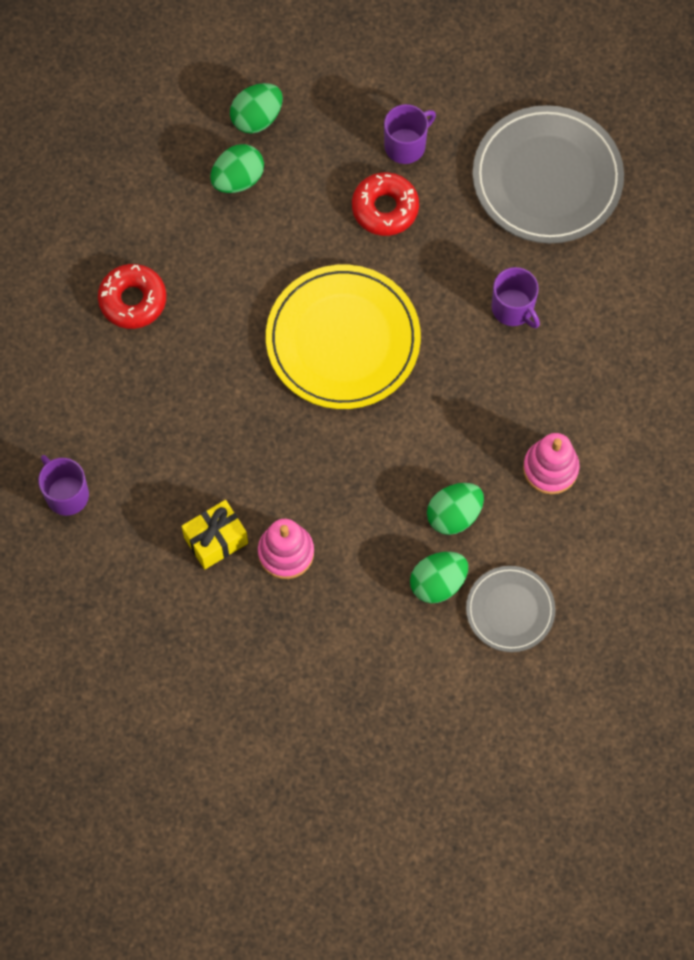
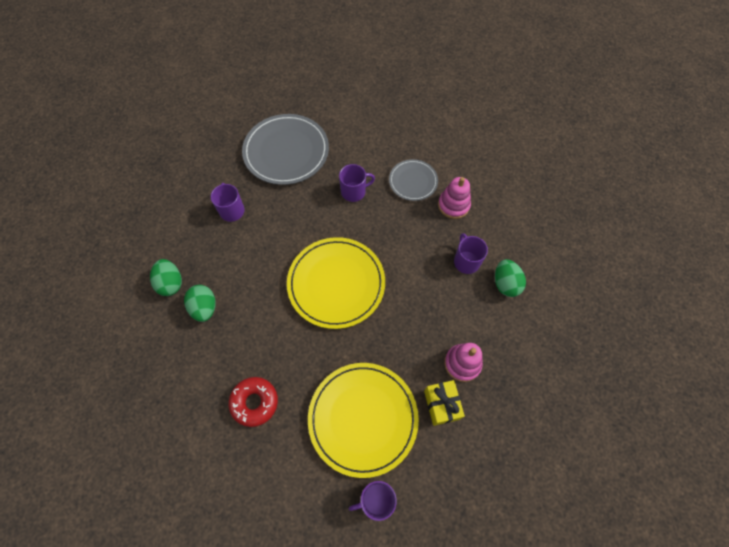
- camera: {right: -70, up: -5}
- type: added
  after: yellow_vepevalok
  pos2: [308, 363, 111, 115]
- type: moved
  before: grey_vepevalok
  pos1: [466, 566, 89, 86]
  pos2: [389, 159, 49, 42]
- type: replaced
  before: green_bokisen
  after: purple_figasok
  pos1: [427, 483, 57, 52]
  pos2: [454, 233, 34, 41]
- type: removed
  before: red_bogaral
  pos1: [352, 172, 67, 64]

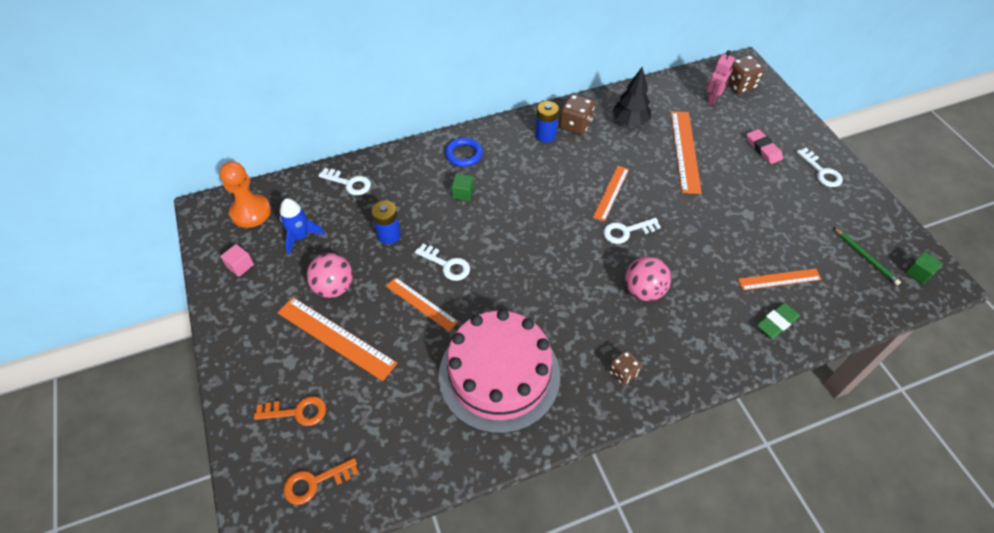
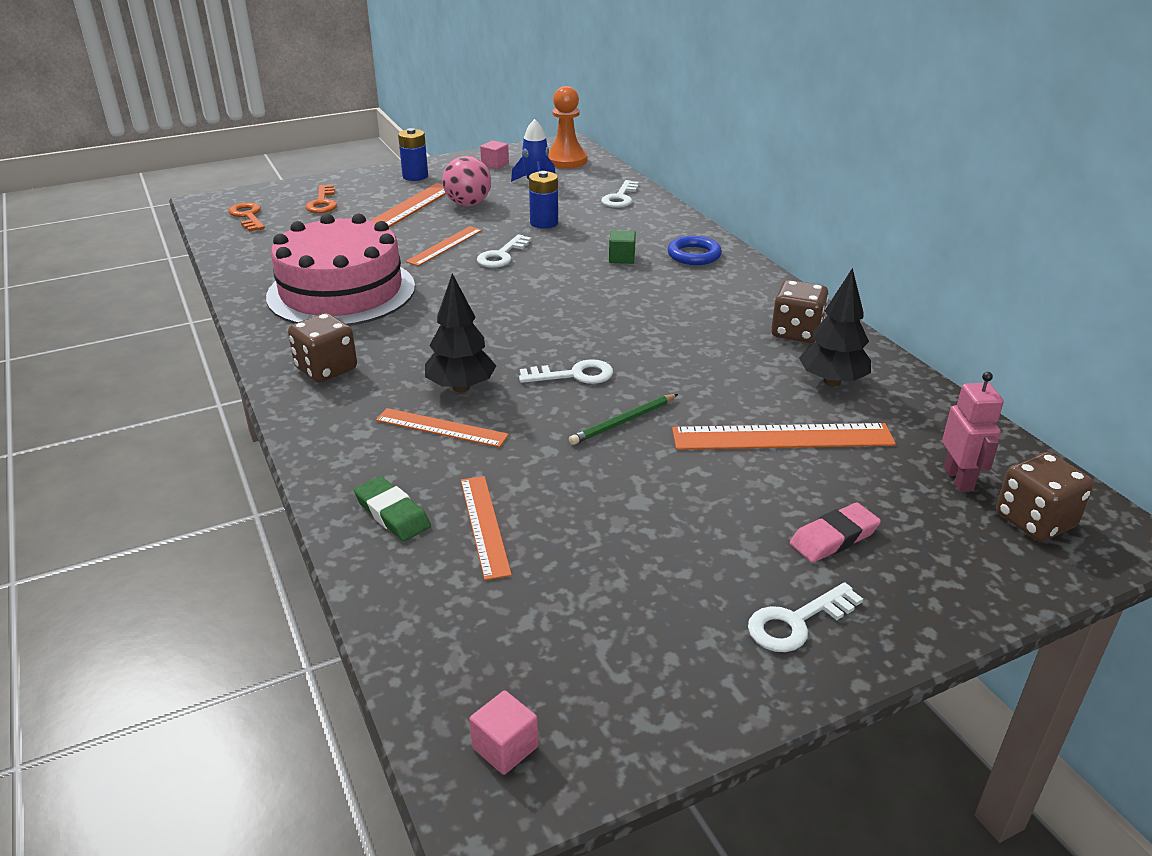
- camera: {right: 85, up: -20}
- type: resized
  before: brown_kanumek
  pos1: [609, 350, 32, 35]
  pos2: [288, 313, 69, 70]
  scale: 1.55
- type: moved
  before: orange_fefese
  pos1: [593, 166, 36, 55]
  pos2: [376, 408, 133, 39]
- type: moved
  before: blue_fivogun
  pos1: [535, 101, 24, 42]
  pos2: [398, 128, 30, 53]
- type: replaced
  before: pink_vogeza
  after: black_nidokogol
  pos1: [625, 256, 46, 45]
  pos2: [425, 273, 71, 119]
- type: recoloured
  before: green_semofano
  after: pink_semofano
  pos1: [905, 252, 38, 33]
  pos2: [469, 690, 69, 85]
- type: turned
  before: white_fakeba
  pos1: [603, 218, 58, 26]
  pos2: [519, 359, 94, 25]
  turn: 105
- type: moved
  before: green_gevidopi
  pos1: [833, 227, 68, 58]
  pos2: [569, 394, 109, 51]
- type: turned
  before: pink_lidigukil
  pos1: [707, 50, 28, 55]
  pos2: [942, 372, 62, 120]
  turn: -120

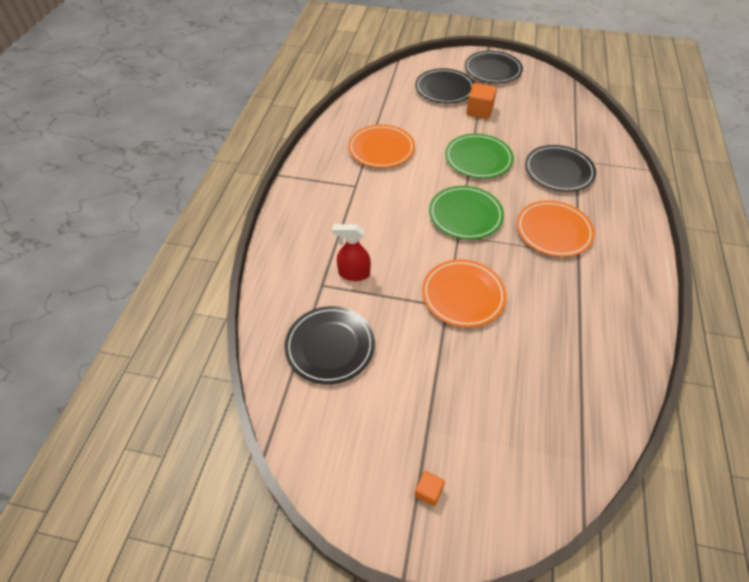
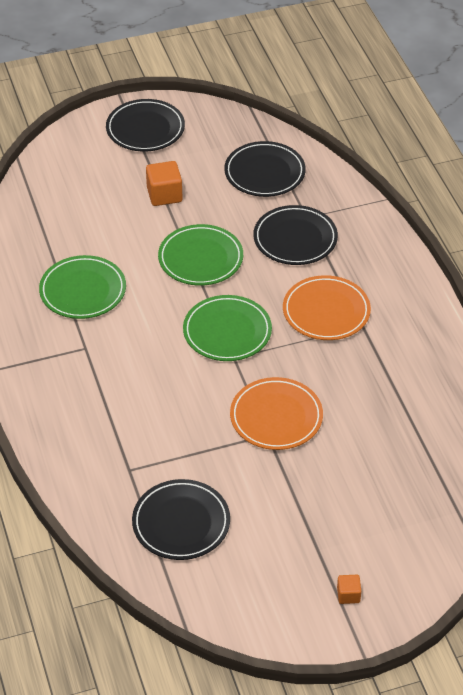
- camera: {right: -30, up: -5}
- type: recoloured
  before: orange_vepevalok
  after: green_vepevalok
  pos1: [348, 125, 67, 43]
  pos2: [39, 255, 87, 64]
- type: moved
  before: black_vepevalok
  pos1: [415, 68, 59, 35]
  pos2: [224, 141, 82, 56]
- type: removed
  before: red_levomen
  pos1: [332, 224, 39, 57]

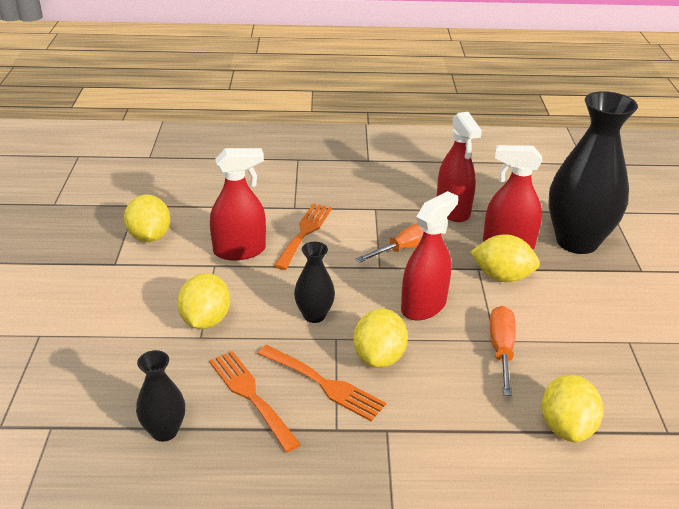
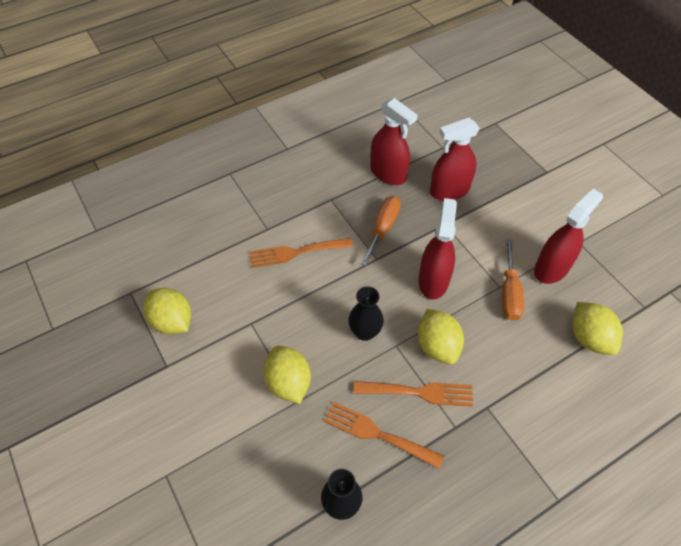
- camera: {right: -30, up: 20}
- type: turned
  before: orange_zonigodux
  pos1: [274, 203, 58, 67]
  pos2: [249, 238, 104, 30]
  turn: -90
- type: turned
  before: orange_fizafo
  pos1: [490, 306, 26, 90]
  pos2: [502, 239, 22, 82]
  turn: -150
- type: moved
  before: red_levomen
  pos1: [210, 148, 56, 112]
  pos2: [534, 189, 69, 95]
- type: removed
  before: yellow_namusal
  pos1: [471, 234, 69, 48]
- type: removed
  before: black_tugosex
  pos1: [548, 91, 90, 163]

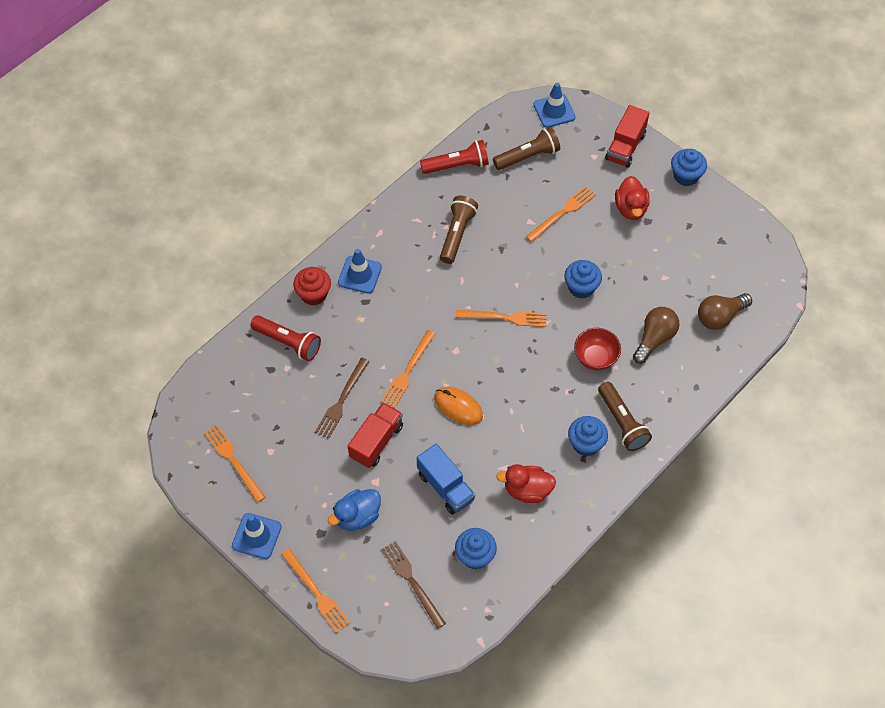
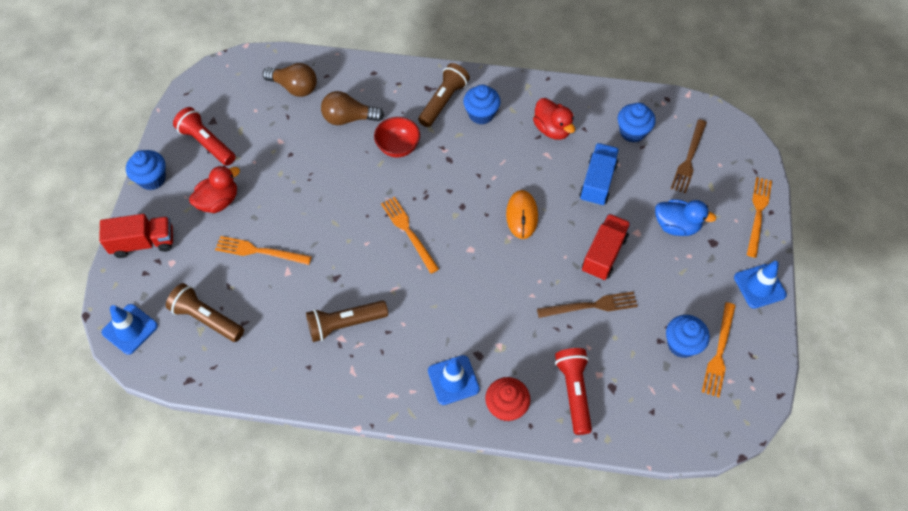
- camera: {right: -125, up: 0}
- type: moved
  before: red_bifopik
  pos1: [420, 140, 69, 34]
  pos2: [173, 107, 63, 59]
- type: turned
  before: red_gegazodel
  pos1: [348, 402, 55, 66]
  pos2: [582, 214, 49, 66]
  turn: 120
- type: moved
  before: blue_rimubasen
  pos1: [564, 260, 38, 39]
  pos2: [666, 315, 44, 43]
- type: removed
  before: orange_zonigodux
  pos1: [381, 330, 55, 78]

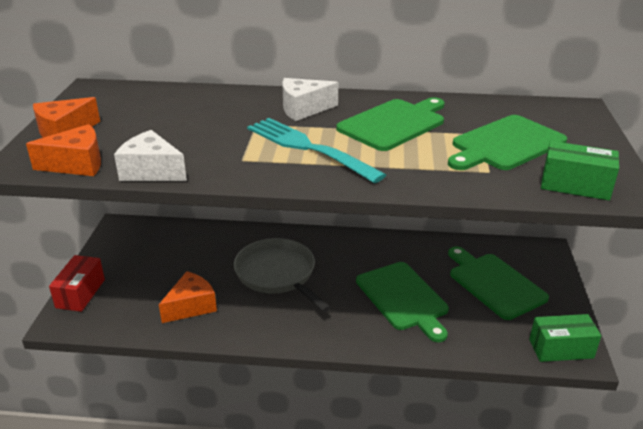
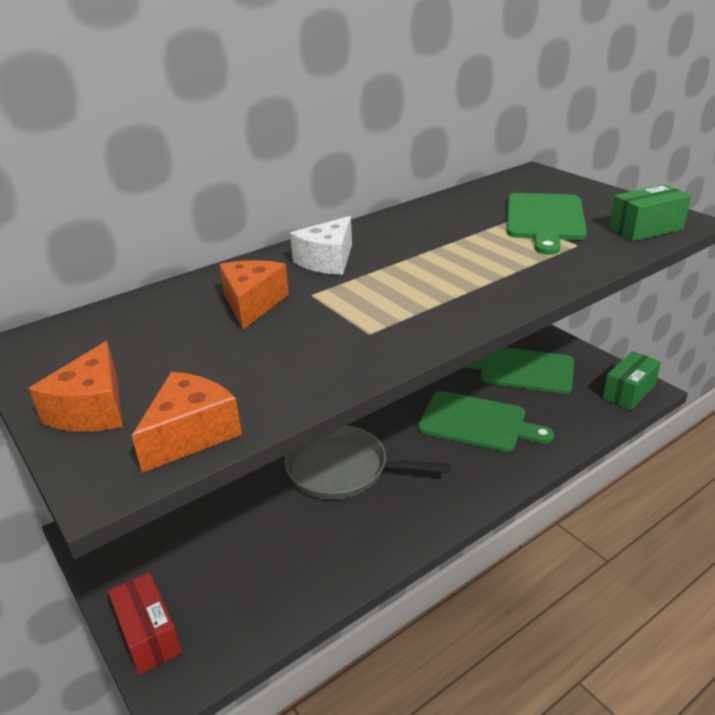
- camera: {right: -40, up: 0}
- type: moved
  before: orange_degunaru
  pos1: [159, 271, 58, 52]
  pos2: [219, 260, 70, 69]
- type: removed
  before: white_degunaru
  pos1: [114, 130, 73, 51]
- type: removed
  before: turquoise_zonigodux
  pos1: [247, 118, 139, 65]
- type: removed
  before: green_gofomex
  pos1: [336, 97, 109, 54]

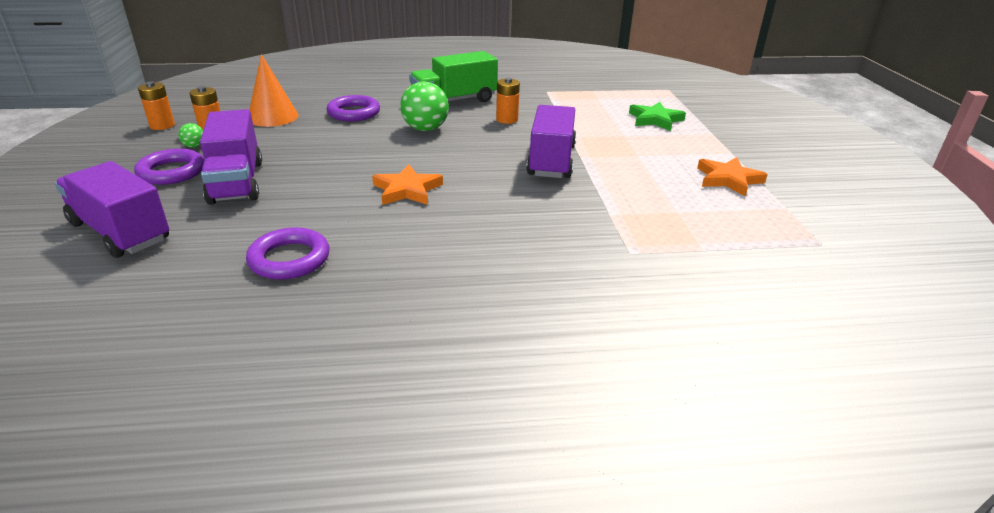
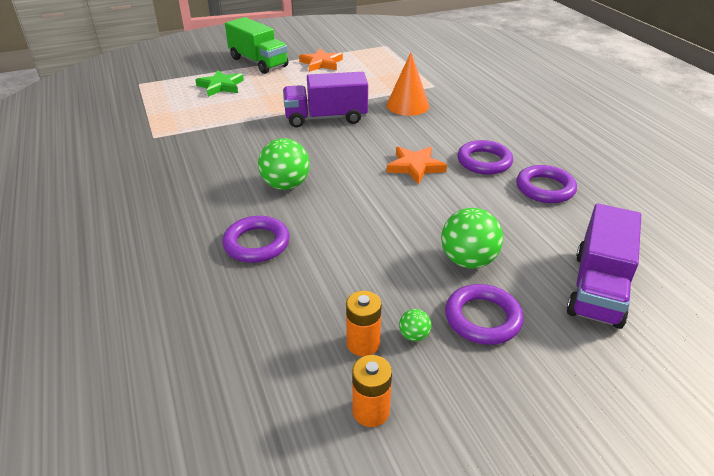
- camera: {right: -105, up: 5}
- type: moved
  before: green_gegazodel
  pos1: [409, 51, 89, 51]
  pos2: [225, 17, 63, 57]
- type: moved
  before: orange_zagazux
  pos1: [249, 54, 49, 73]
  pos2: [386, 53, 43, 63]
- type: replaced
  before: purple_gegazodel
  after: green_vogeza
  pos1: [200, 109, 62, 96]
  pos2: [441, 208, 62, 61]
- type: added
  after: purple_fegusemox
  pos2: [457, 140, 56, 35]
- type: removed
  before: orange_fivogun
  pos1: [496, 78, 24, 46]

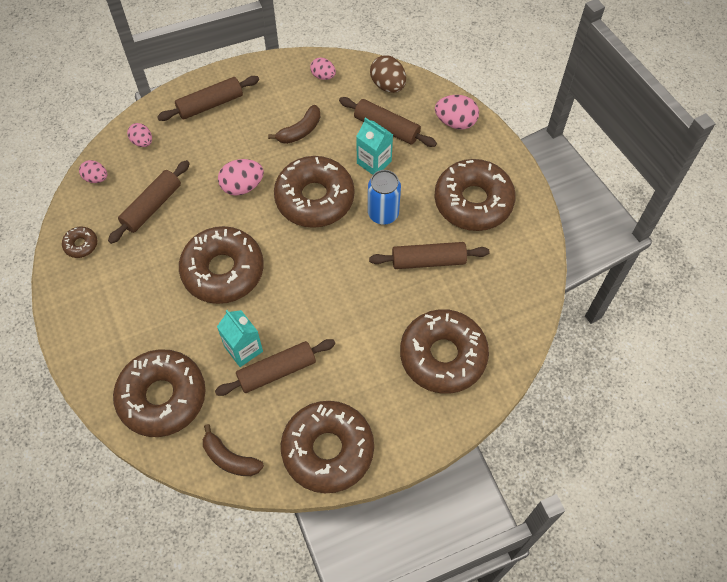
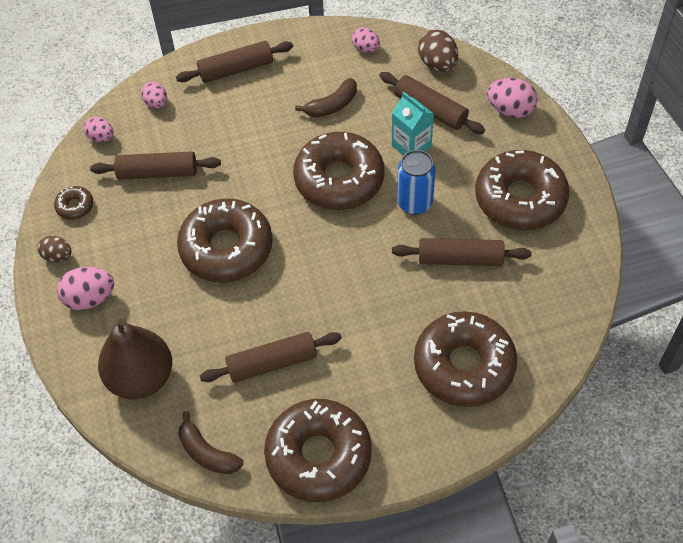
- camera: {right: 10, up: -5}
- type: added
  after: brown_bokisen
  pos2: [38, 235, 34, 27]
- type: moved
  before: pink_bokisen
  pos1: [218, 159, 46, 37]
  pos2: [57, 267, 57, 43]
- type: turned
  before: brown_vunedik
  pos1: [108, 160, 82, 84]
  pos2: [90, 151, 131, 29]
  turn: 45
- type: replaced
  before: brown_bogaral
  after: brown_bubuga
  pos1: [113, 349, 93, 88]
  pos2: [98, 318, 74, 82]
- type: removed
  before: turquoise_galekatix
  pos1: [217, 310, 46, 57]

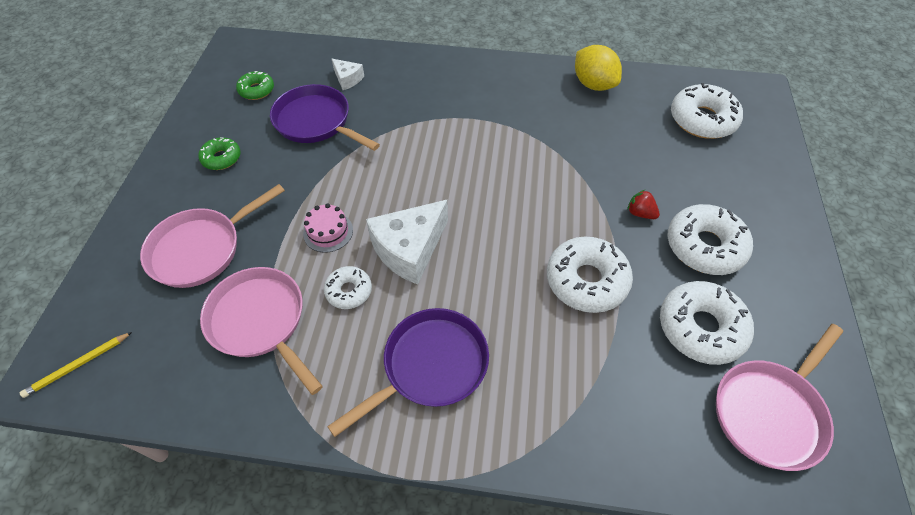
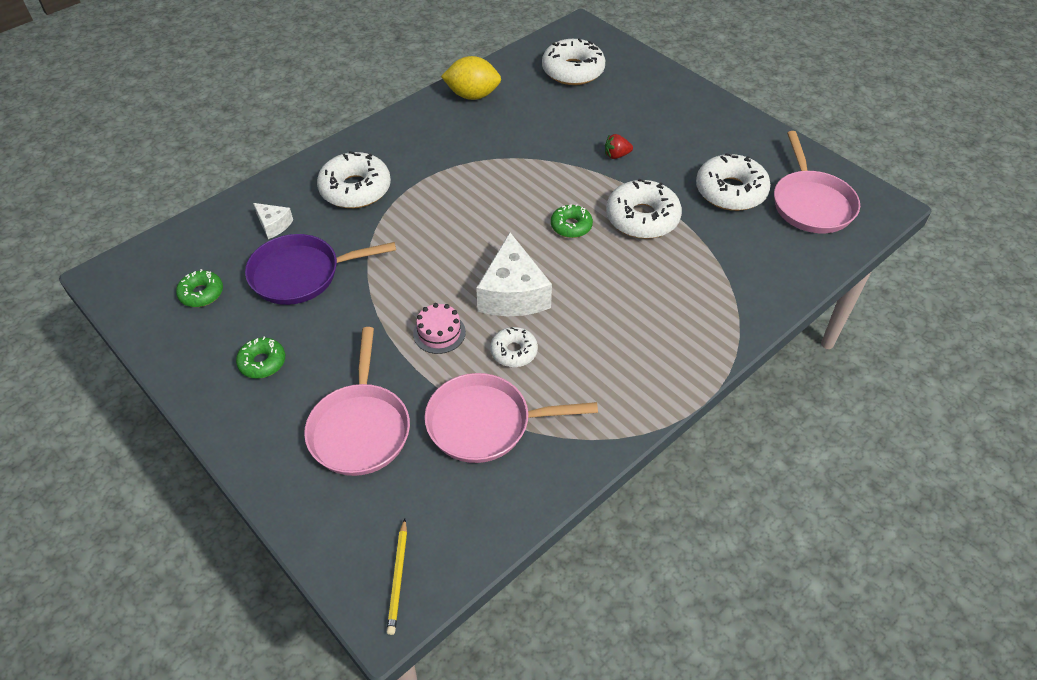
- camera: {right: -50, up: -5}
- type: turned
  before: white_degunaru
  pos1: [332, 59, 32, 31]
  pos2: [253, 203, 40, 36]
  turn: 45
- type: moved
  before: white_bogaral
  pos1: [667, 204, 86, 71]
  pos2: [317, 151, 74, 57]
- type: added
  after: green_bogaral
  pos2: [551, 204, 42, 34]
- type: removed
  before: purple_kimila
  pos1: [327, 308, 162, 129]

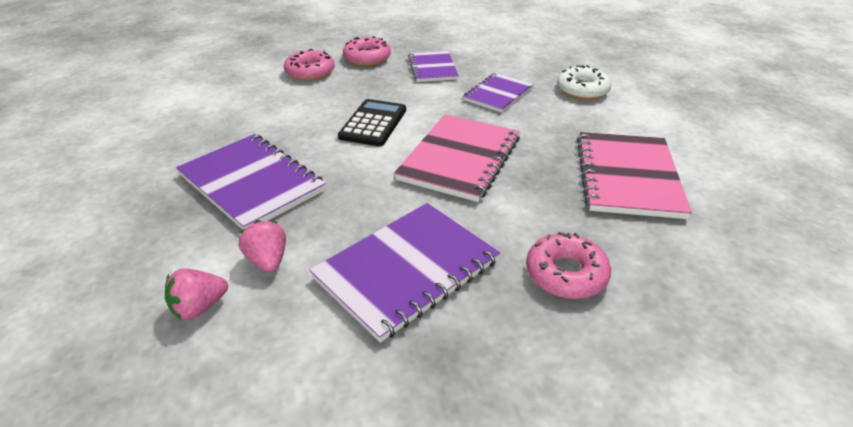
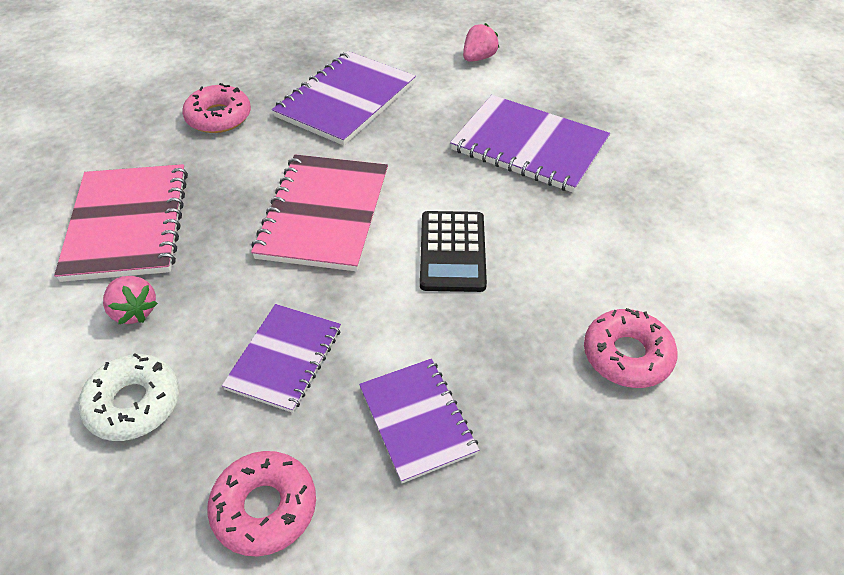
- camera: {right: 165, up: 10}
- type: moved
  before: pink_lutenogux
  pos1: [239, 220, 47, 53]
  pos2: [103, 276, 55, 48]
- type: moved
  before: pink_bogaral
  pos1: [343, 36, 48, 30]
  pos2: [207, 451, 109, 105]

